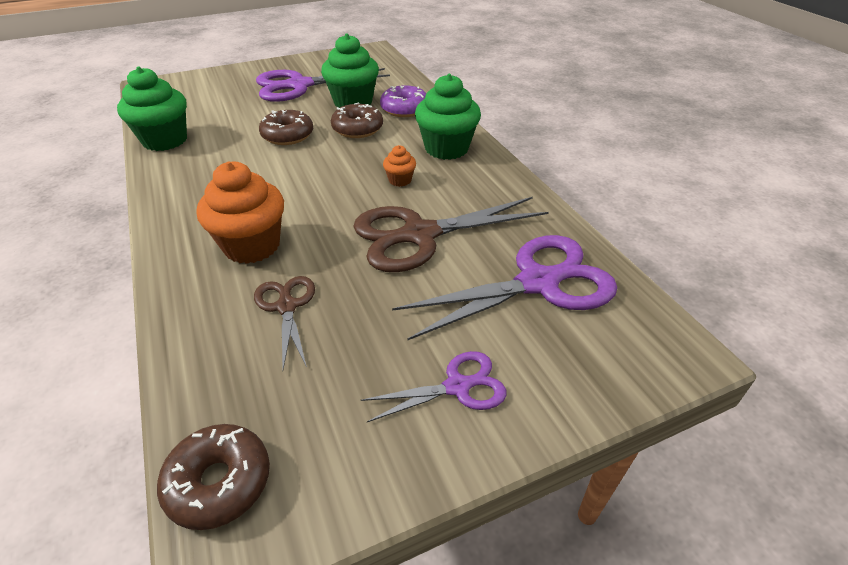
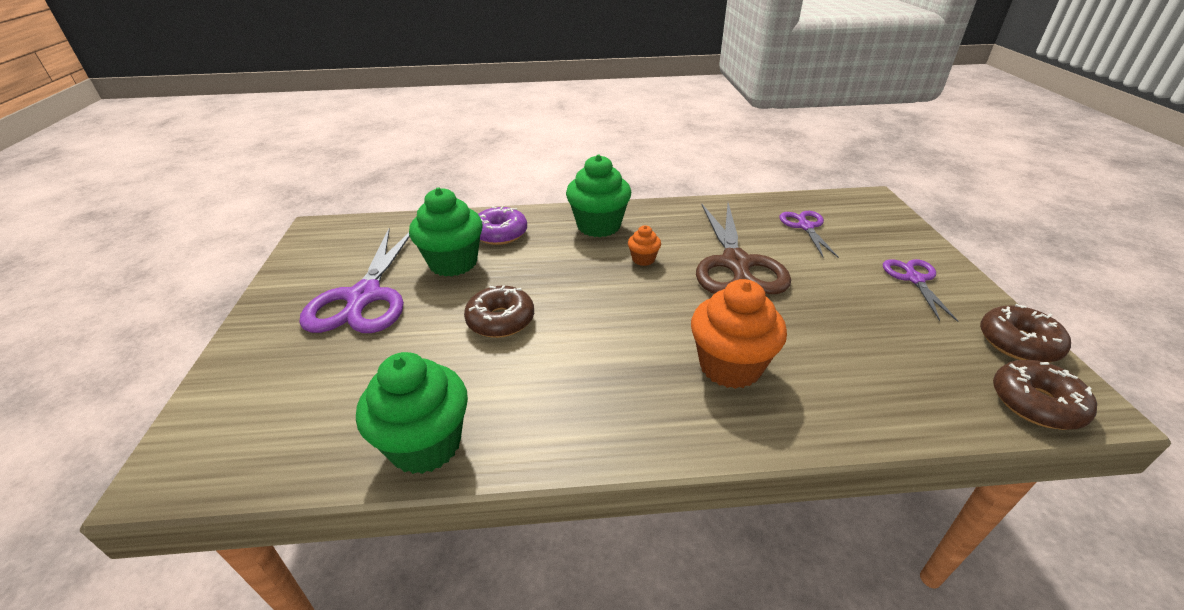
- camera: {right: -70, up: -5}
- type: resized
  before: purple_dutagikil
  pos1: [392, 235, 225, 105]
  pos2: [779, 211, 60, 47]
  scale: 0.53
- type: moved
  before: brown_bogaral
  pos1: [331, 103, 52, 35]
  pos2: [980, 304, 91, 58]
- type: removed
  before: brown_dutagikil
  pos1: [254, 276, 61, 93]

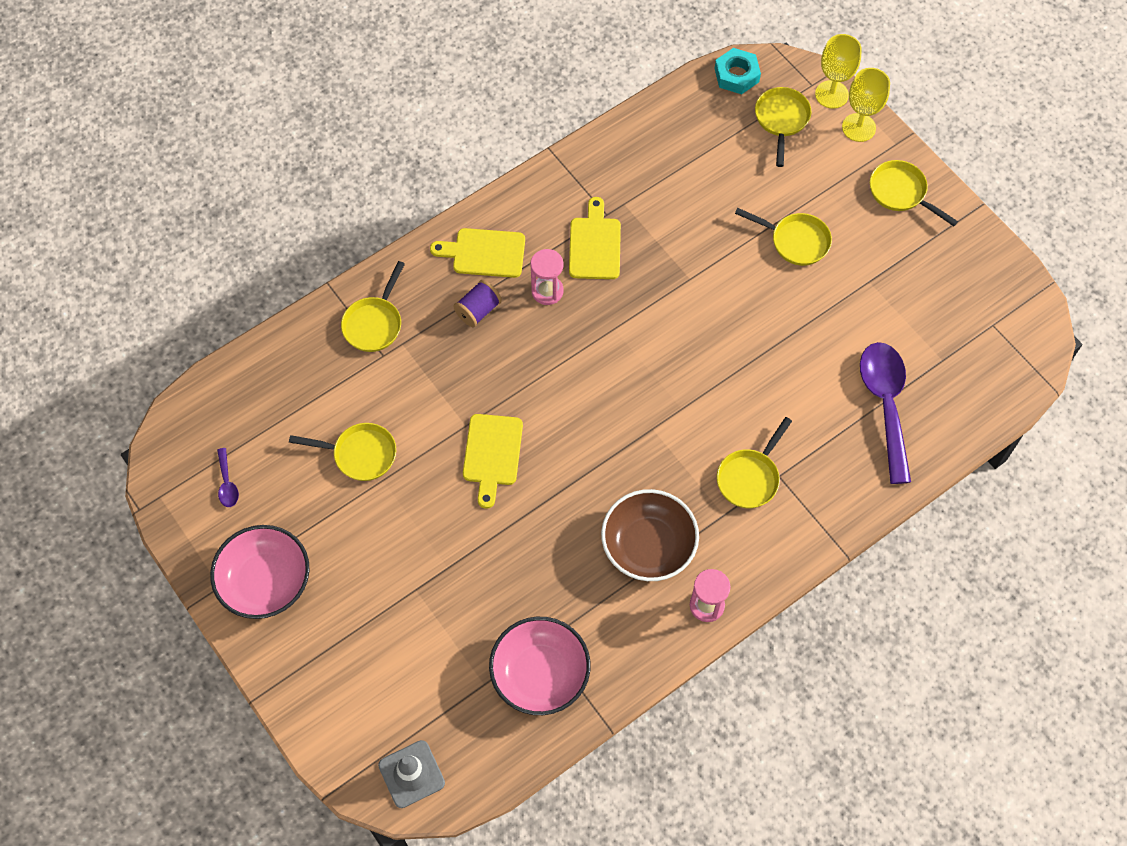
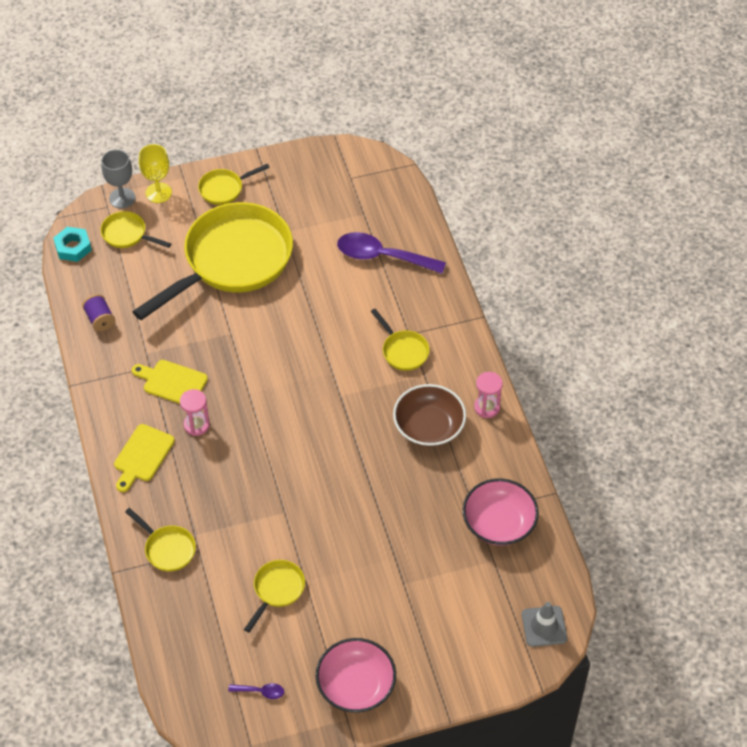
- camera: {right: -70, up: -10}
- type: moved
  before: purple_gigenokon
  pos1: [453, 280, 49, 47]
  pos2: [82, 294, 33, 37]
- type: recoloured
  before: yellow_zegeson
  after: grey_zegeson
  pos1: [815, 34, 47, 74]
  pos2: [101, 150, 34, 59]
- type: resized
  before: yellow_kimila
  pos1: [735, 208, 97, 58]
  pos2: [132, 202, 161, 118]
  scale: 2.4
- type: removed
  before: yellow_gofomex
  pos1: [463, 414, 60, 95]

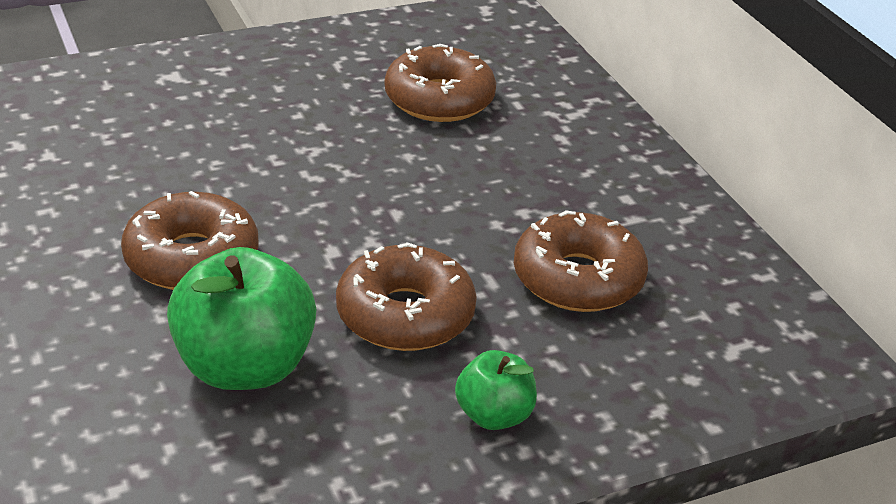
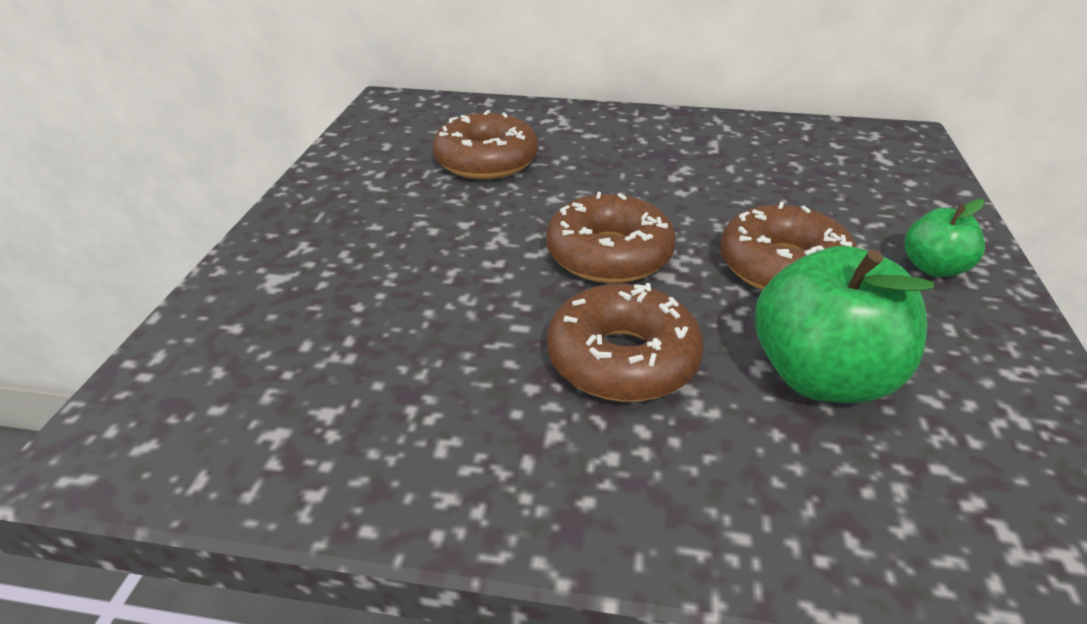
- camera: {right: -55, up: 0}
- type: moved
  before: brown_bogaral
  pos1: [514, 210, 134, 102]
  pos2: [546, 192, 130, 91]

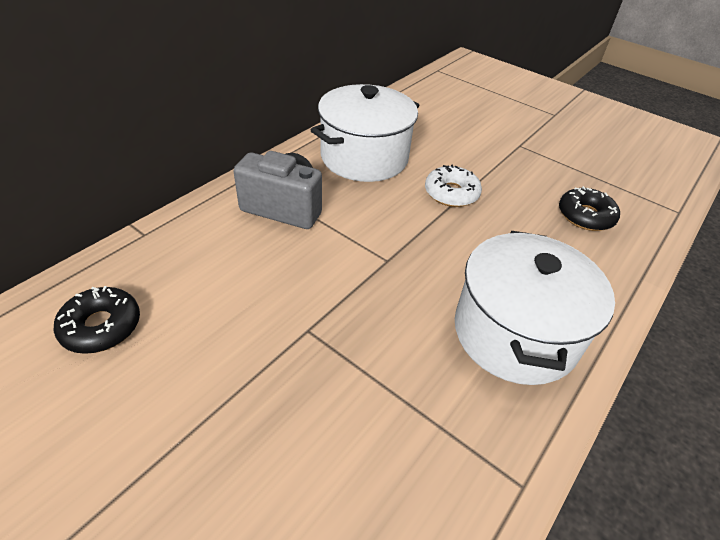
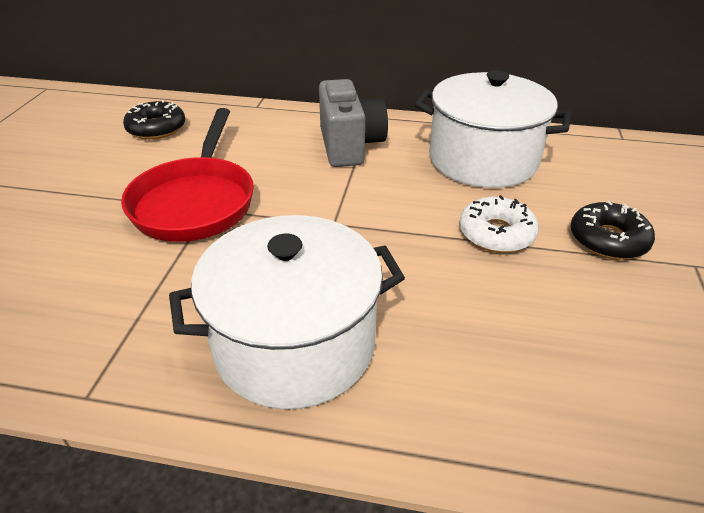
- camera: {right: 65, up: -5}
- type: added
  after: red_kimila
  pos2: [121, 108, 133, 134]
- type: moved
  before: black_bogaral
  pos1: [559, 186, 61, 45]
  pos2: [571, 201, 84, 59]

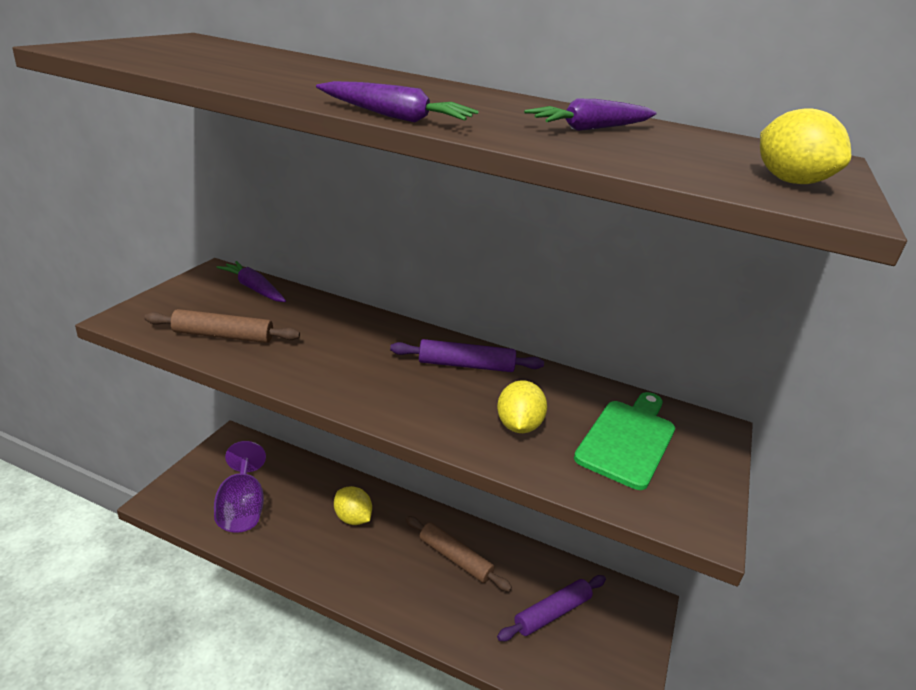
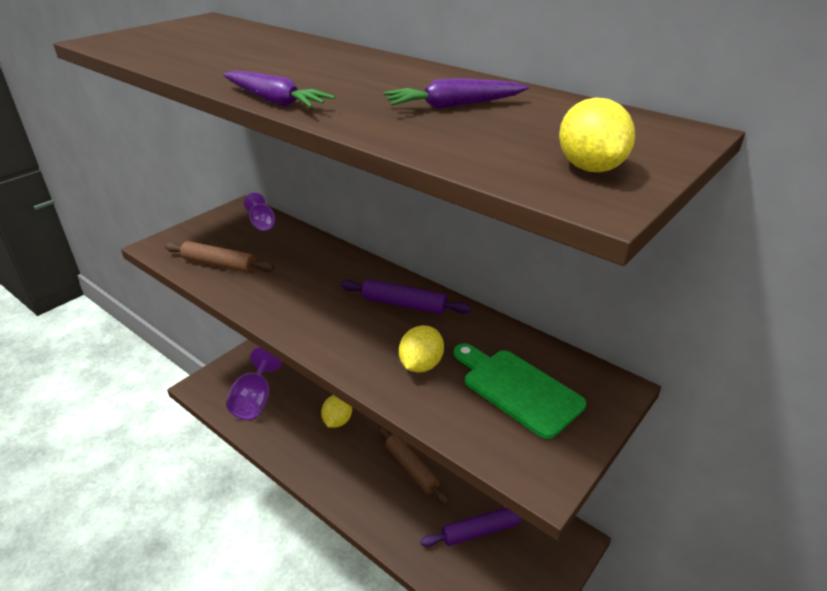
- camera: {right: 20, up: 5}
- type: replaced
  before: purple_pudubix
  after: purple_zegeson
  pos1: [216, 261, 70, 41]
  pos2: [244, 193, 31, 38]
- type: turned
  before: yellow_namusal
  pos1: [334, 486, 38, 39]
  pos2: [321, 395, 31, 33]
  turn: 45
- type: turned
  before: green_gofomex
  pos1: [574, 392, 101, 98]
  pos2: [454, 343, 132, 96]
  turn: -90

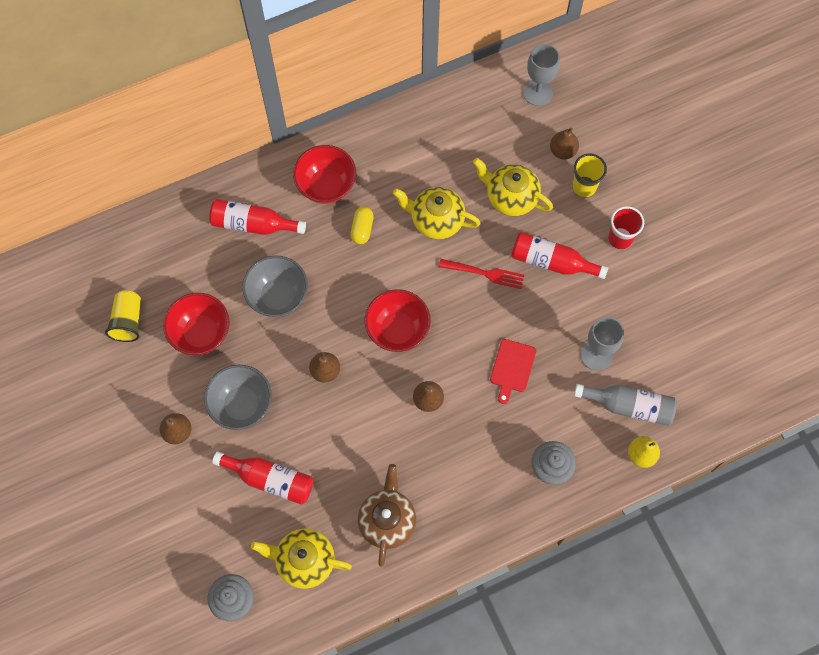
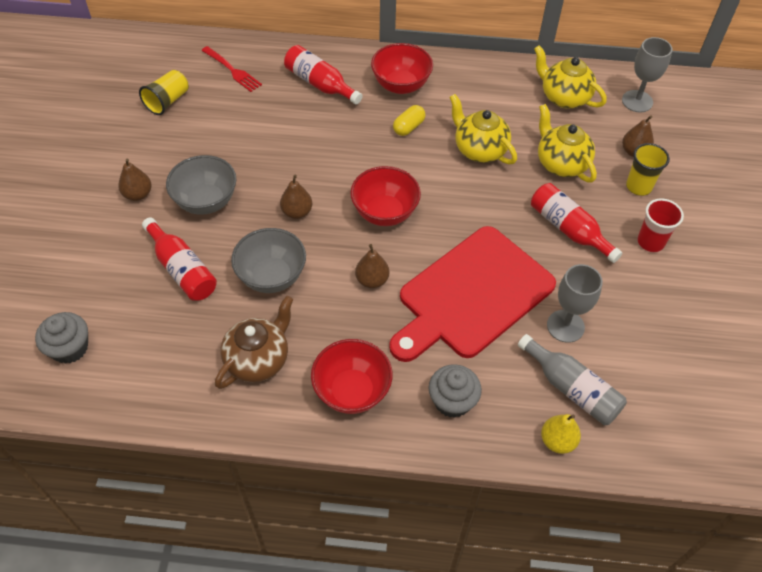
- camera: {right: 30, up: -15}
- type: moved
  before: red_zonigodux
  pos1: [439, 259, 85, 30]
  pos2: [201, 46, 61, 46]
- type: moved
  before: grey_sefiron
  pos1: [242, 256, 66, 61]
  pos2: [231, 228, 75, 65]
- type: moved
  before: red_sefiron
  pos1: [163, 293, 67, 62]
  pos2: [311, 339, 82, 75]
- type: resized
  before: red_gofomex
  pos1: [490, 339, 46, 65]
  pos2: [389, 226, 167, 136]
  scale: 2.47
- type: moved
  before: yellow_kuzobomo
  pos1: [251, 528, 101, 61]
  pos2: [534, 45, 73, 64]

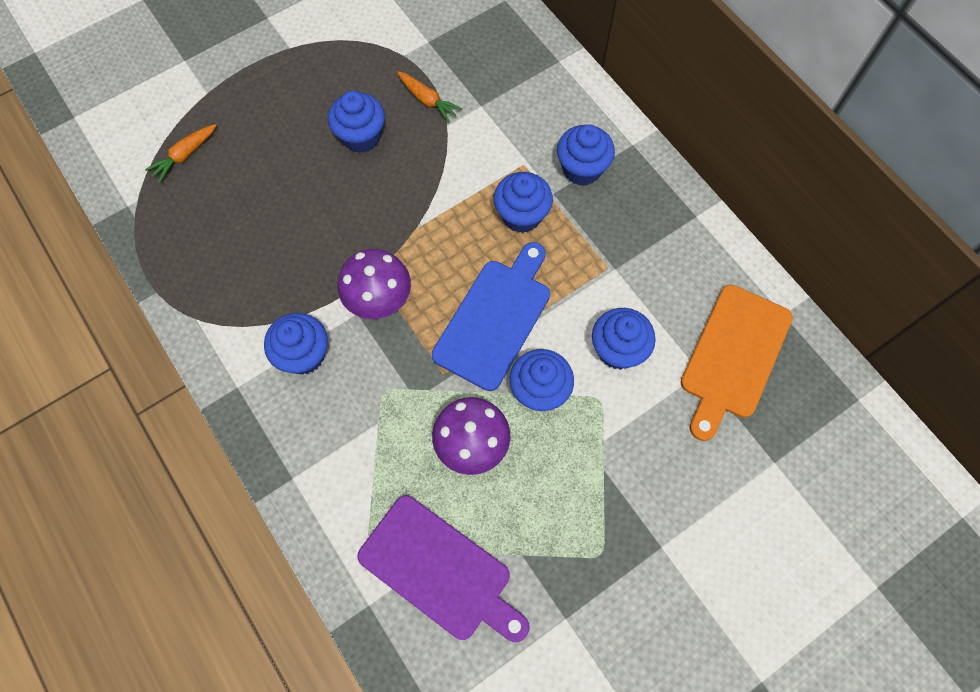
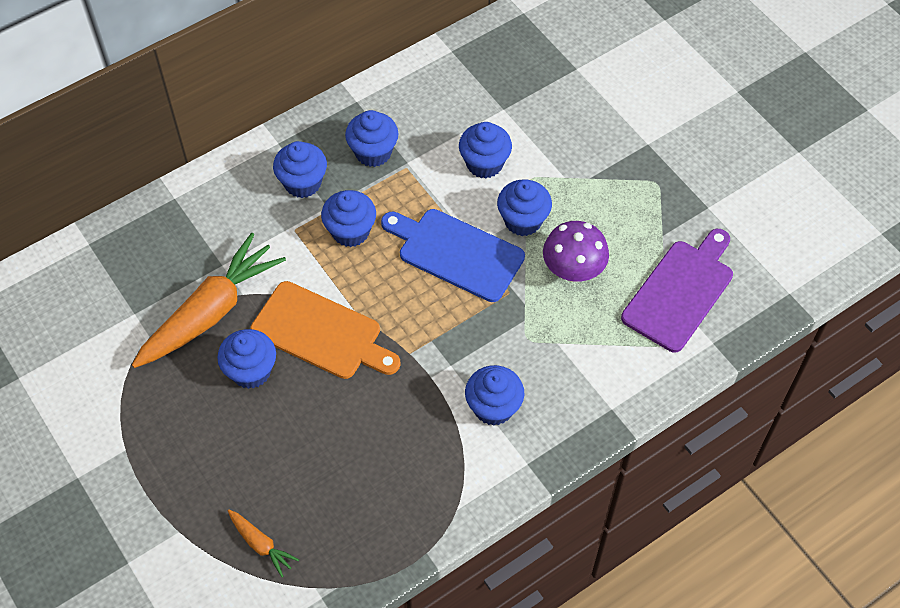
- camera: {right: -90, up: -10}
- type: resized
  before: orange_pudubix
  pos1: [397, 71, 66, 52]
  pos2: [132, 233, 154, 135]
  scale: 2.23
- type: moved
  before: orange_gofomex
  pos1: [681, 284, 112, 157]
  pos2: [250, 281, 151, 98]
- type: added
  after: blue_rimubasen
  pos2: [345, 110, 53, 57]
- type: removed
  before: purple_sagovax
  pos1: [338, 249, 73, 70]

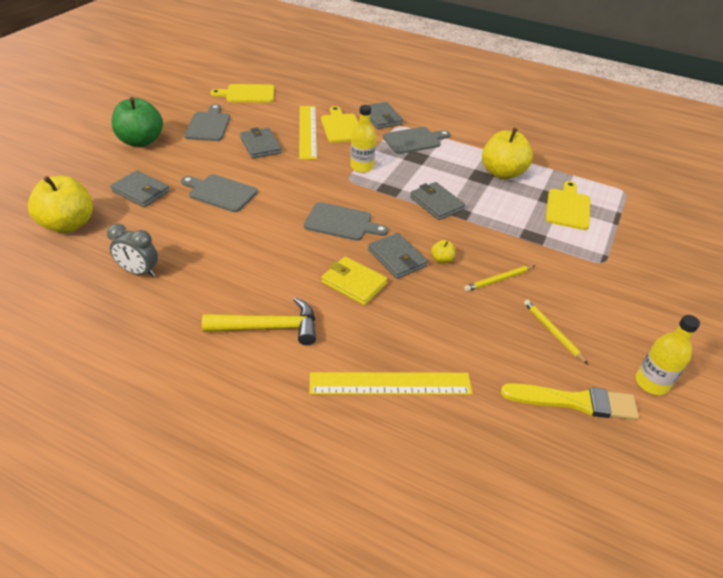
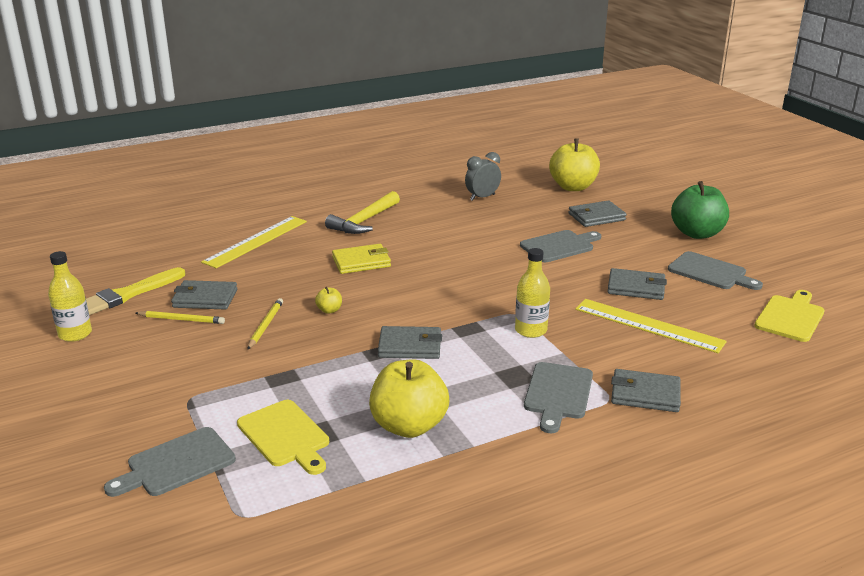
- camera: {right: 130, up: -15}
- type: moved
  before: grey_gofomex
  pos1: [304, 202, 84, 39]
  pos2: [104, 427, 132, 70]
- type: moved
  before: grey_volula
  pos1: [368, 233, 60, 46]
  pos2: [171, 280, 66, 30]
- type: removed
  before: yellow_gofomex
  pos1: [321, 106, 37, 37]

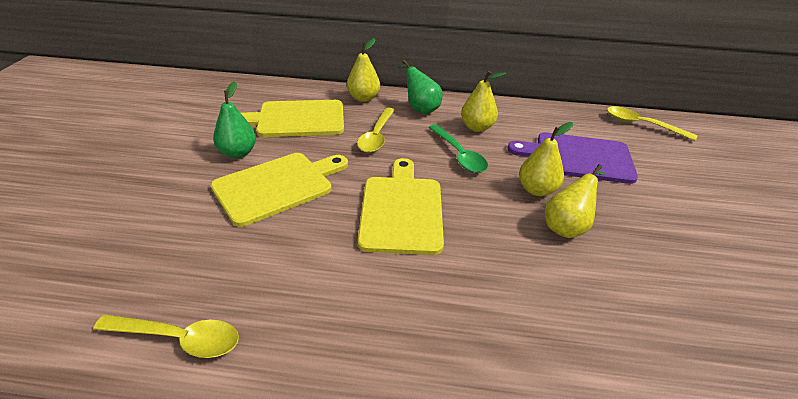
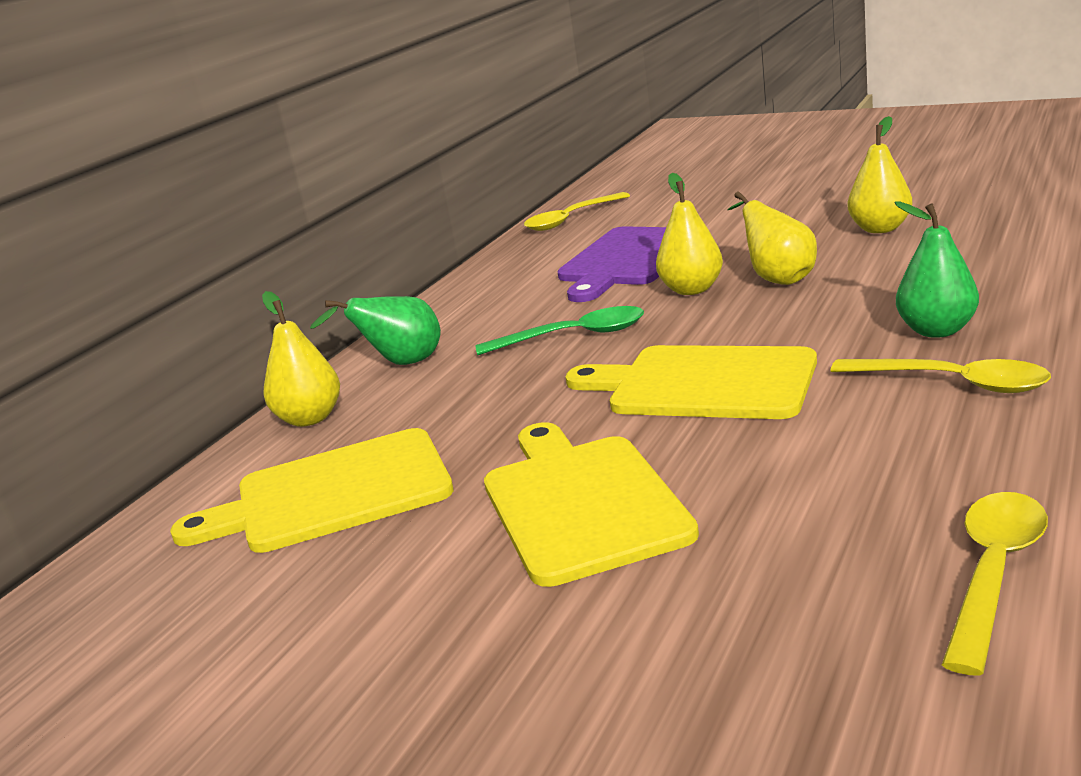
- camera: {right: -65, up: -15}
- type: turned
  before: yellow_gofomex
  pos1: [241, 100, 103, 37]
  pos2: [170, 428, 283, 125]
  turn: 60
- type: moved
  before: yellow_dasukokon
  pos1: [357, 107, 38, 46]
  pos2: [831, 359, 220, 34]
- type: moved
  before: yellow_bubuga
  pos1: [461, 71, 45, 61]
  pos2: [848, 116, 64, 117]
- type: moved
  before: green_bubuga
  pos1: [213, 82, 43, 76]
  pos2: [895, 202, 84, 136]

